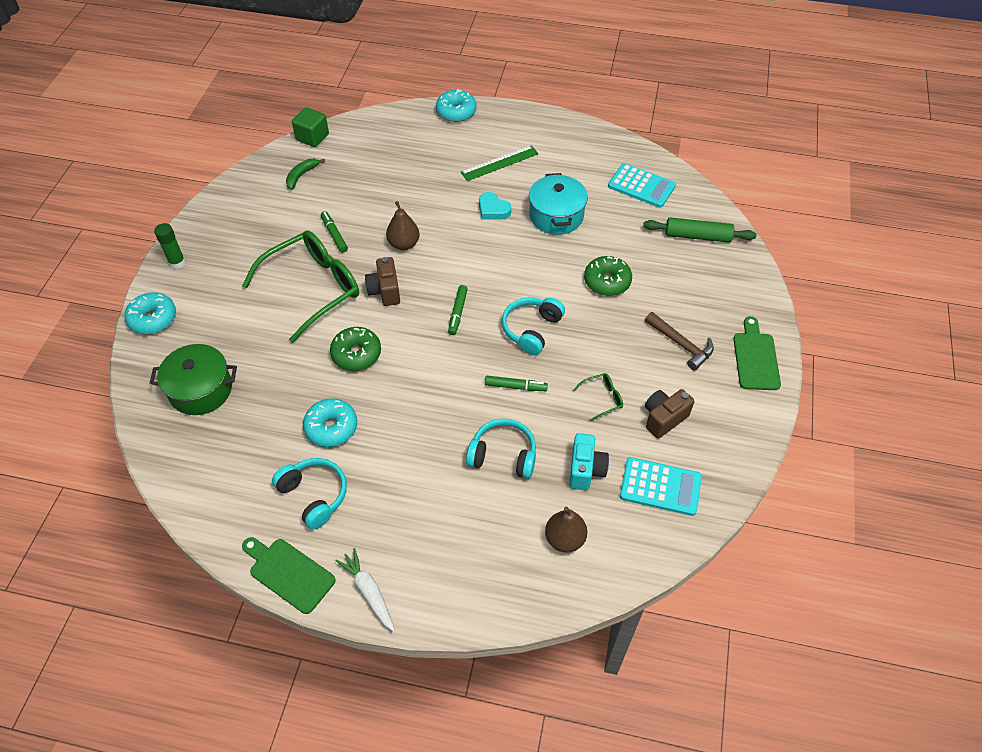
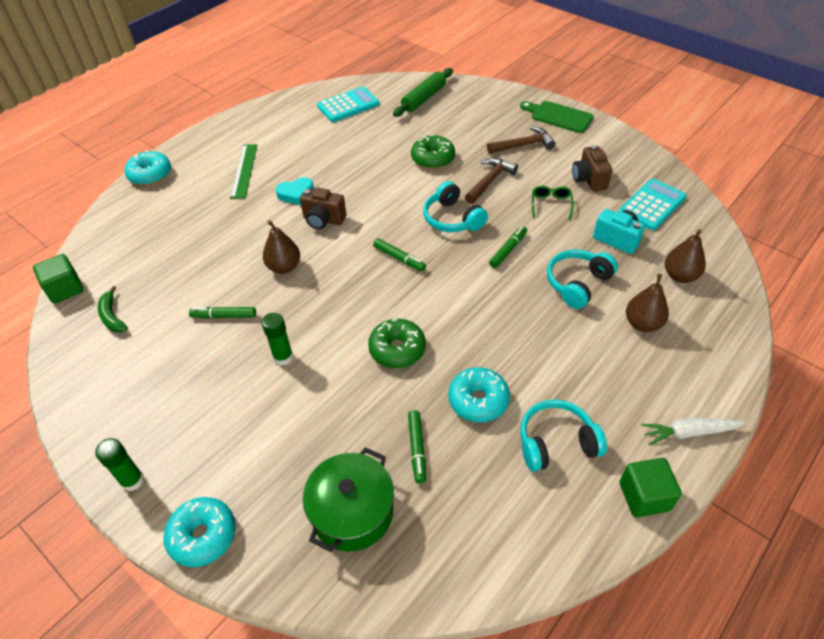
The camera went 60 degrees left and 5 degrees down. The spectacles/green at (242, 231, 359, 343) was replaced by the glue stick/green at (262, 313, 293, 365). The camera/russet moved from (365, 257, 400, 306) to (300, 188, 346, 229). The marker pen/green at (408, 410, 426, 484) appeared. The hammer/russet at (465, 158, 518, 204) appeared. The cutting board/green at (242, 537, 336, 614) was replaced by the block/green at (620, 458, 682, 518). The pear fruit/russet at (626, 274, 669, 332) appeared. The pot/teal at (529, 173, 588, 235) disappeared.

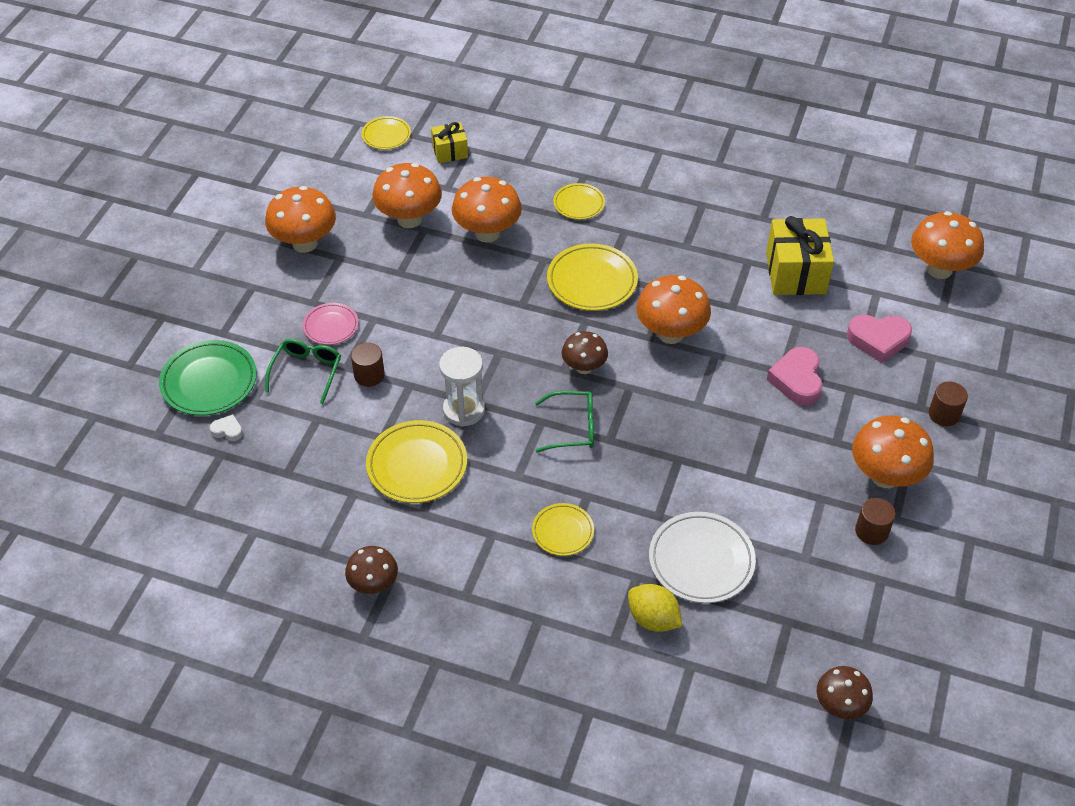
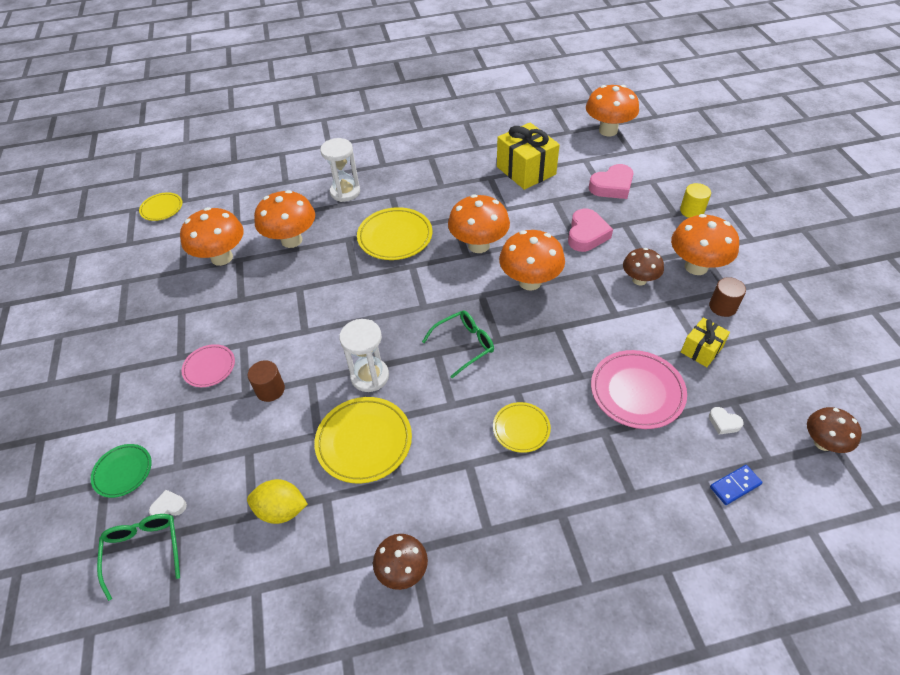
The camera went 30 degrees left and 0 degrees up. The plate/green at (159, 340, 257, 416) changed to 0.59 times the size. The spectacles/green moved from (265, 339, 341, 404) to (97, 514, 180, 601). The toy lemon/bright yellow moved from (628, 584, 682, 632) to (247, 479, 308, 524). The plate/bright yellow at (553, 183, 605, 220) was replaced by the sandglass/pure white at (320, 138, 360, 202). The mushroom/orange moved from (265, 186, 336, 253) to (499, 230, 565, 290). The heart/pink at (767, 347, 823, 406) turned 135 degrees counterclockwise. The plate/pure white at (649, 512, 756, 603) became the plate/pink at (591, 350, 687, 429). The mushroom/russet moved from (561, 331, 608, 374) to (623, 248, 664, 286). The solid cylinder/russet at (929, 381, 968, 426) became the solid cylinder/bright yellow at (680, 183, 711, 218). The gift/bright yellow moved from (431, 122, 468, 163) to (681, 317, 730, 367). The heart/pure white at (709, 407, 744, 435) appeared. The domino piece/royal blue at (710, 465, 763, 505) appeared.

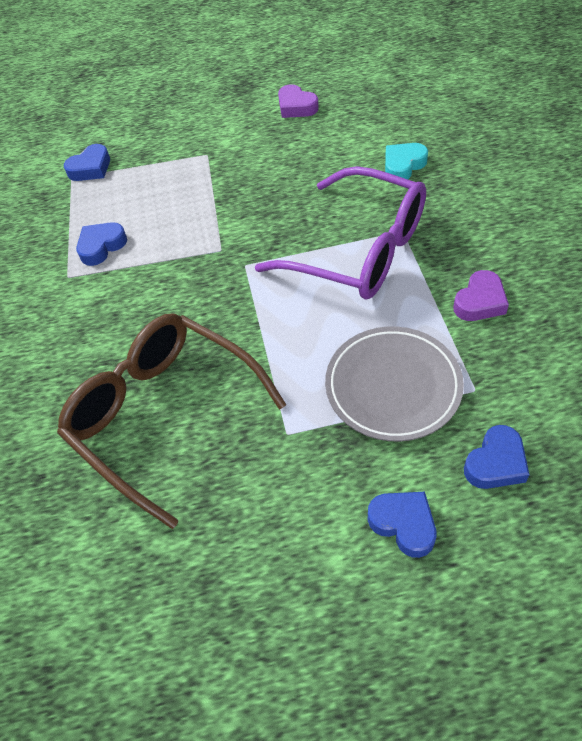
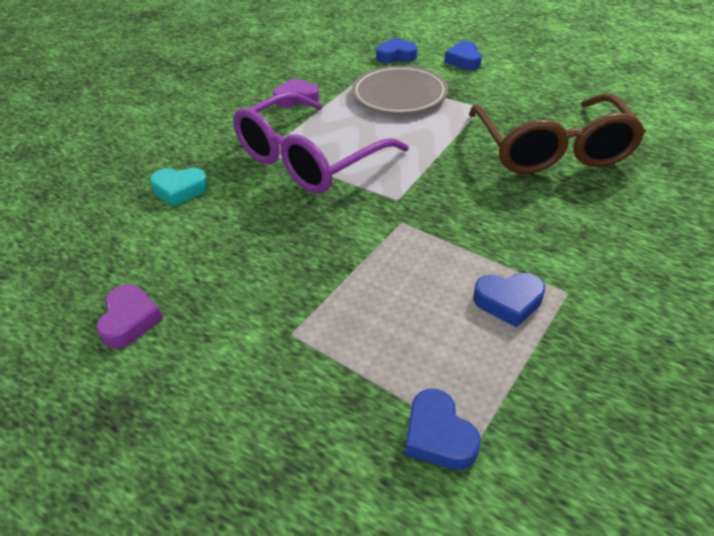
The camera went 140 degrees left and 10 degrees down. The spectacles/violet at (255, 166, 426, 299) turned 120 degrees counterclockwise. The heart/royal blue at (64, 144, 110, 181) turned 120 degrees counterclockwise.

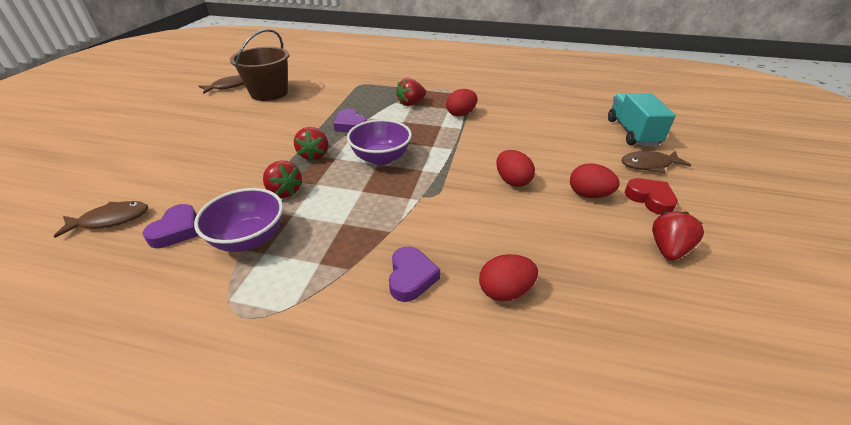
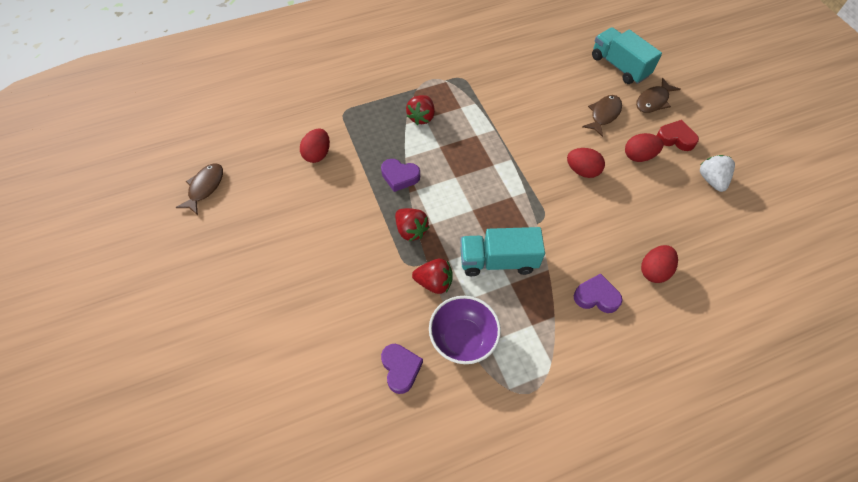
The camera went 35 degrees left and 20 degrees up. The egg shape/scarlet moved from (446, 89, 478, 117) to (300, 128, 330, 163). The truck/teal at (460, 227, 545, 276) appeared. The heart/violet at (389, 246, 440, 302) turned 45 degrees counterclockwise. The fish/russet moved from (54, 201, 148, 238) to (582, 95, 622, 137). The toy strawberry/scarlet at (652, 211, 704, 261) became the toy strawberry/pure white at (700, 155, 735, 192). The pail/russet at (230, 29, 289, 101) disappeared. The serving bowl/violet at (347, 119, 412, 165) disappeared.

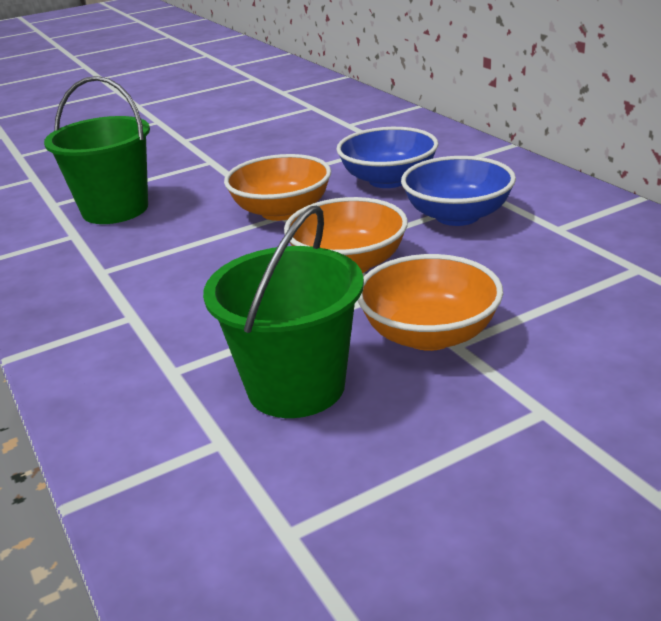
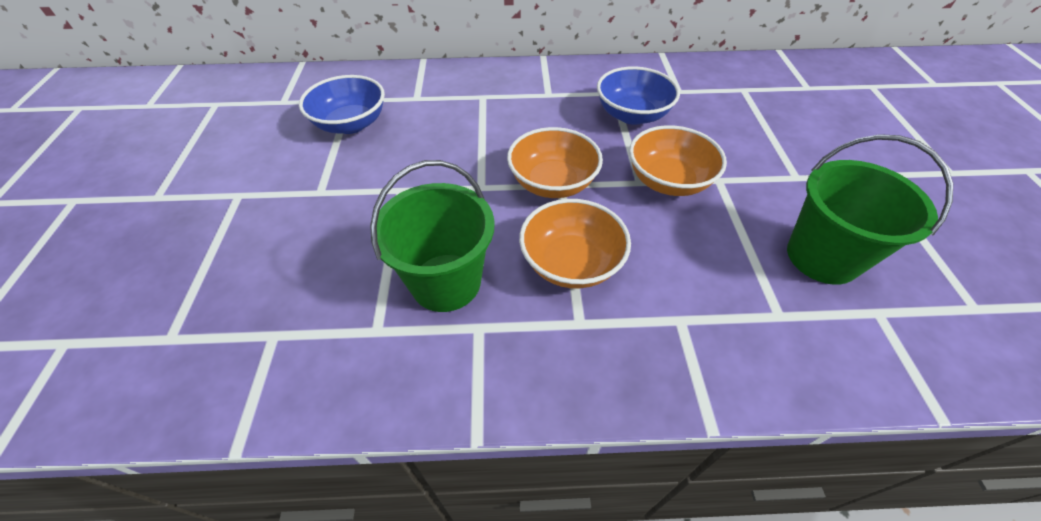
The camera went 65 degrees left and 20 degrees up. The serving bowl/royal blue moved from (336, 127, 438, 188) to (299, 75, 385, 134). The serving bowl/orange moved from (357, 254, 503, 351) to (519, 199, 631, 289).

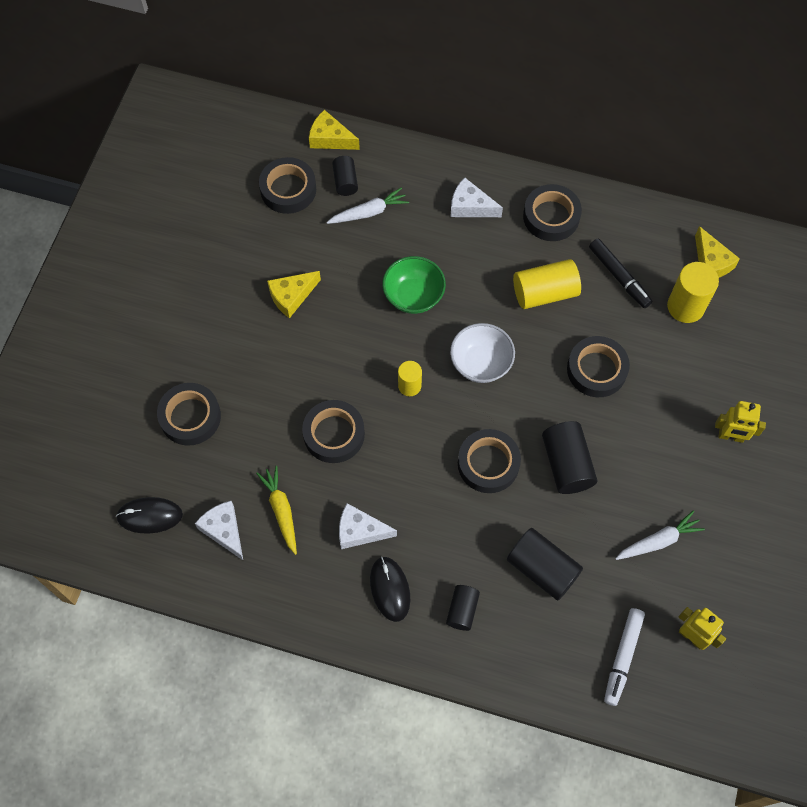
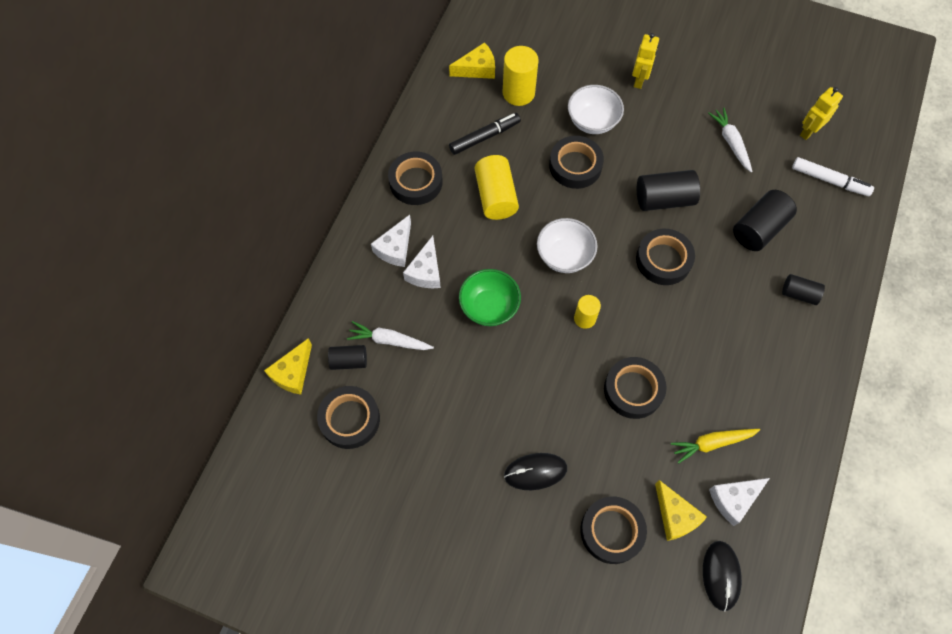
The camera went 85 degrees left and 0 degrees up. The toy carrot/pure white at (327, 187, 409, 224) turned 60 degrees counterclockwise. The cheese/pure white moved from (339, 503, 397, 549) to (403, 236, 441, 288). The mouse/black moved from (370, 556, 410, 622) to (504, 453, 567, 490). The serving bowl/pure white at (568, 85, 624, 134) appeared. The cheese/bright yellow moved from (267, 271, 321, 318) to (655, 480, 707, 541).

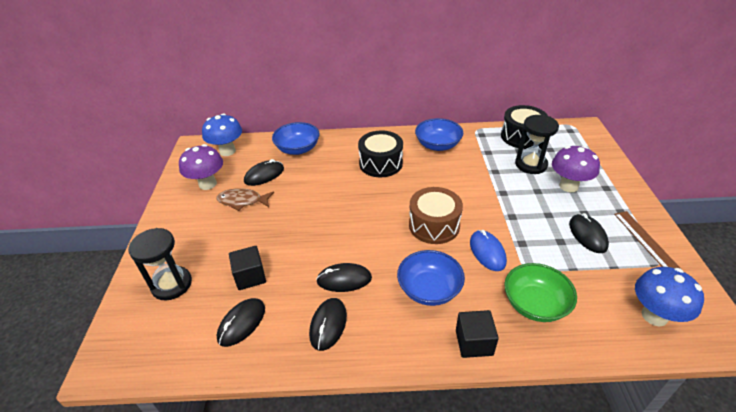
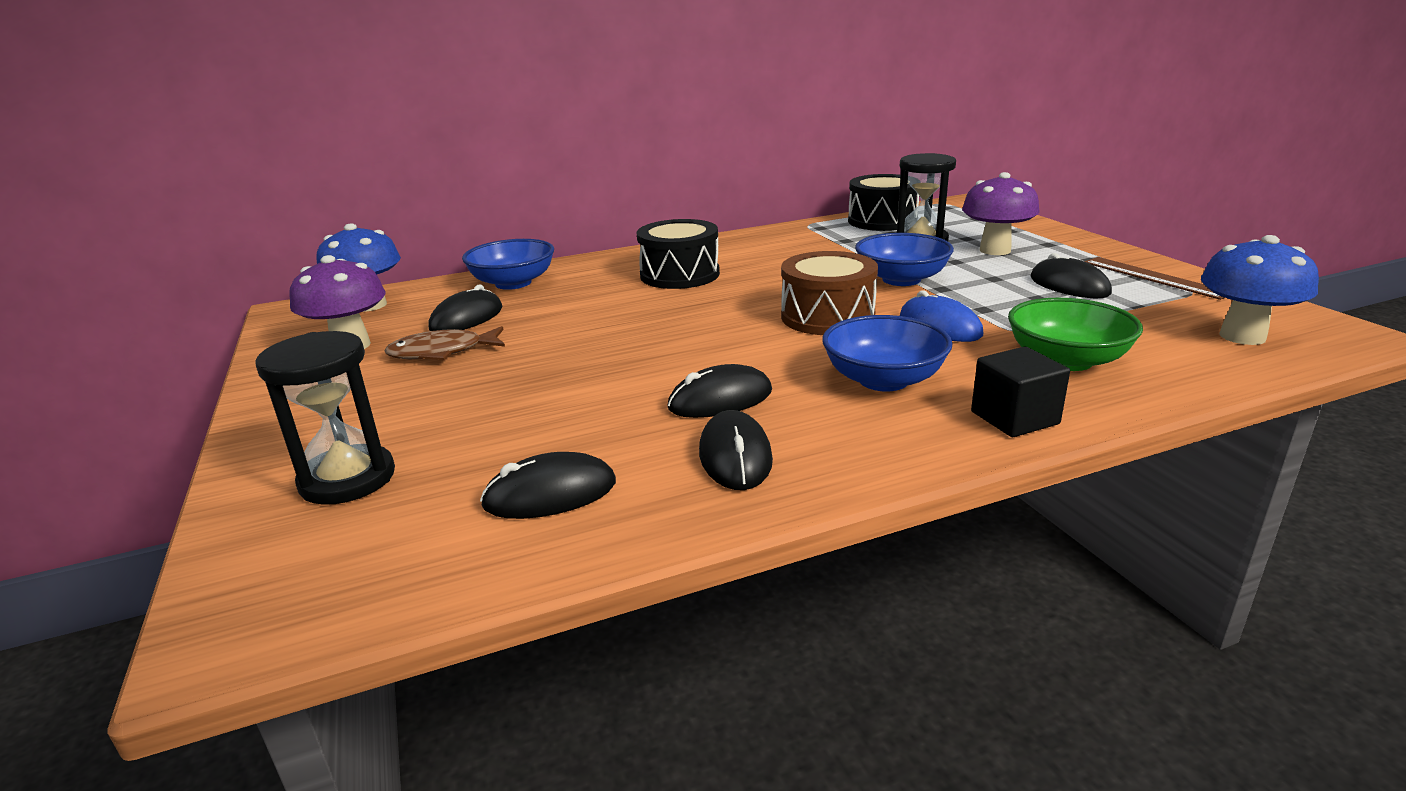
The camera went 20 degrees left and 15 degrees down. The mouse/black at (217, 298, 265, 347) turned 60 degrees clockwise. The serving bowl/royal blue moved from (415, 118, 463, 151) to (855, 233, 954, 286). The block/black at (229, 246, 266, 290) disappeared.

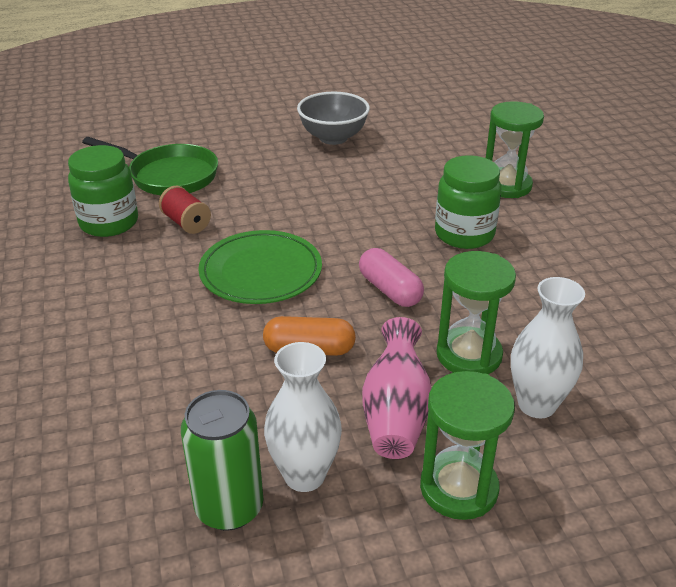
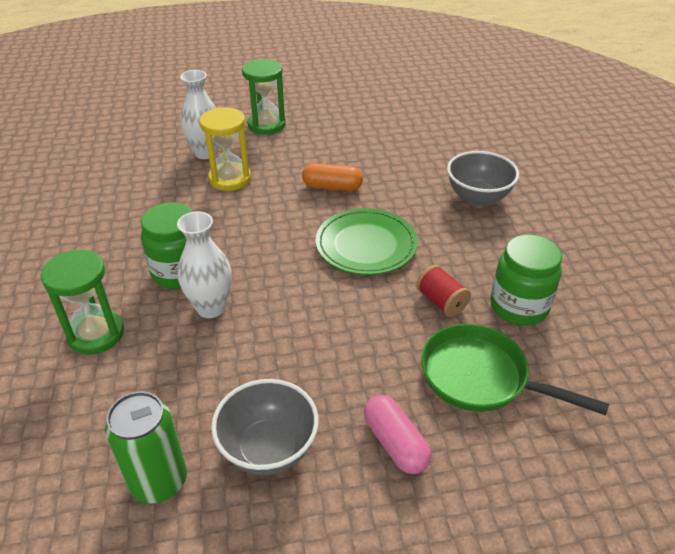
The camera went 175 degrees left and 5 degrees up. The soda can/green moved from (181, 390, 263, 531) to (105, 391, 187, 504). The flower vase/pure white moved from (264, 342, 342, 492) to (177, 211, 232, 318). The sandglass/green at (436, 251, 516, 374) became the sandglass/bright yellow at (199, 107, 251, 191). The pill shape/pink moved from (359, 248, 424, 307) to (364, 395, 431, 474). The serving bowl/grey at (447, 151, 519, 206) appeared. The flower vase/pink at (362, 317, 431, 459) disappeared.

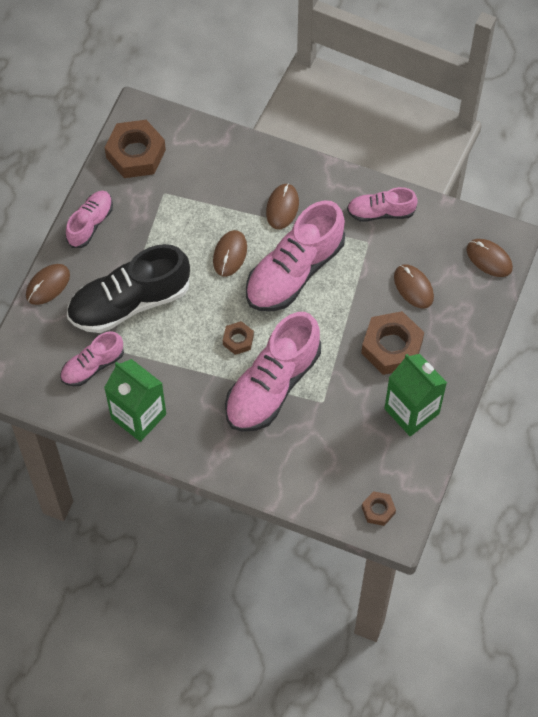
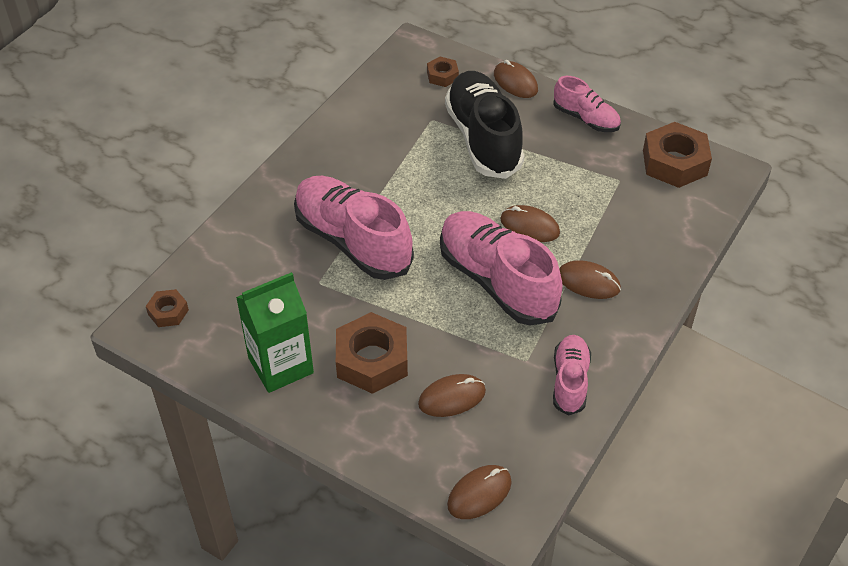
The camera went 100 degrees right and 15 degrees down. The nut/russet moved from (223, 321, 254, 355) to (427, 57, 459, 87). The shoe/pink at (60, 331, 124, 386) disappeared. The carton/green at (104, 359, 166, 442) disappeared.

